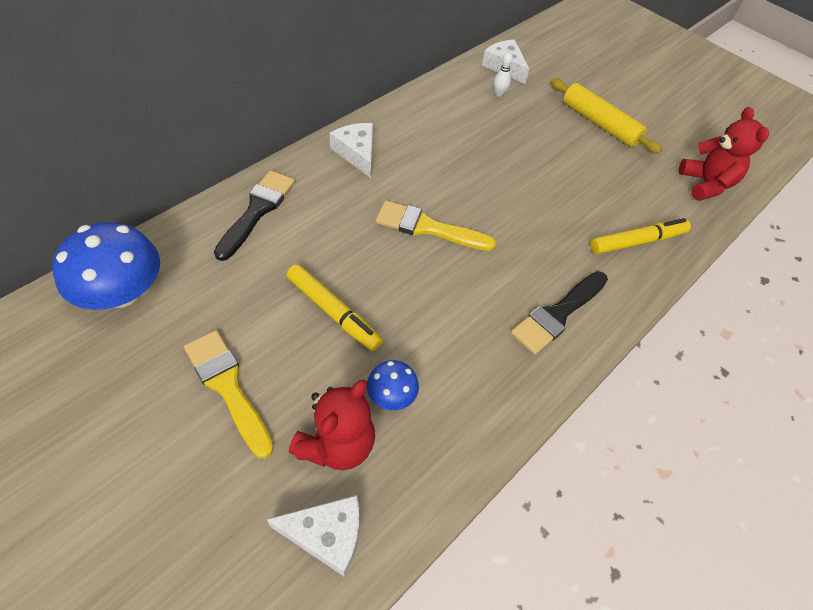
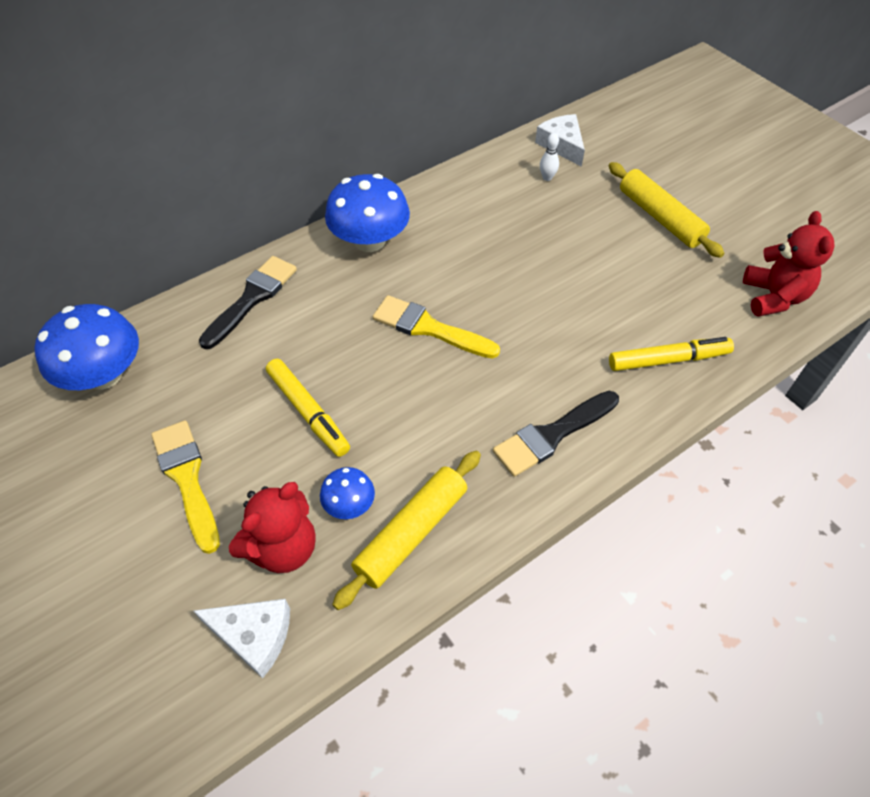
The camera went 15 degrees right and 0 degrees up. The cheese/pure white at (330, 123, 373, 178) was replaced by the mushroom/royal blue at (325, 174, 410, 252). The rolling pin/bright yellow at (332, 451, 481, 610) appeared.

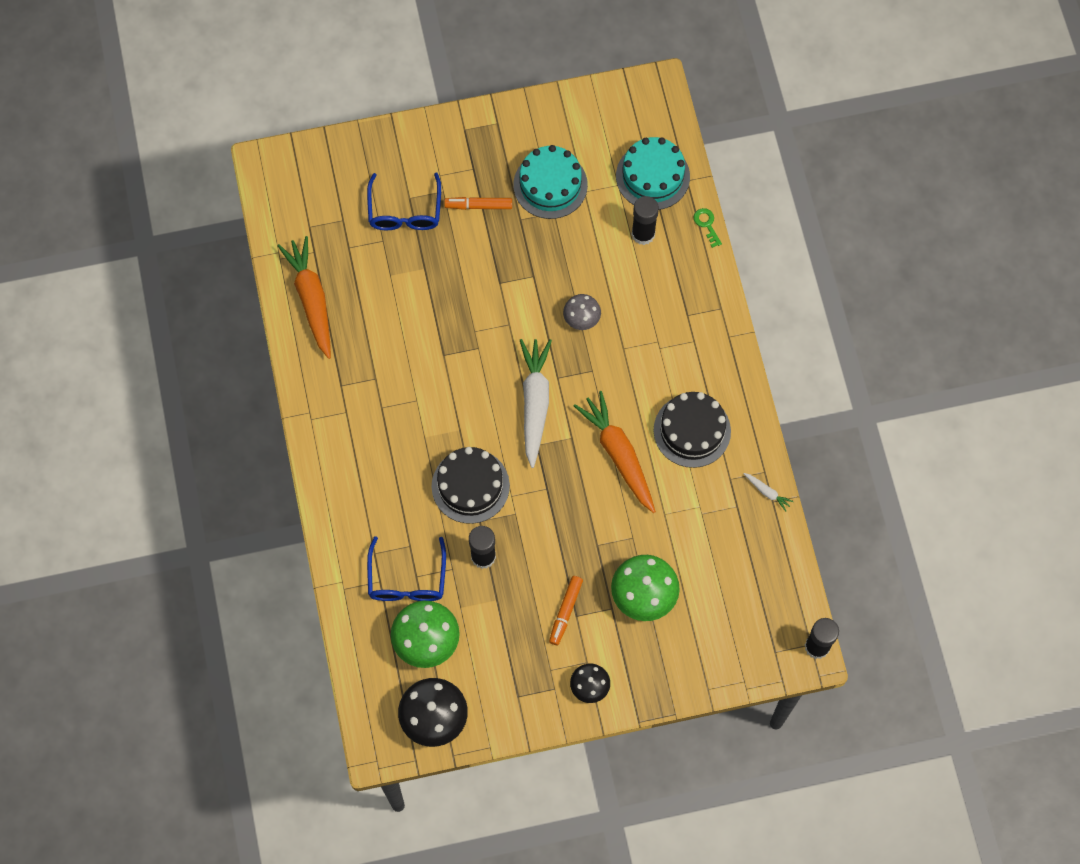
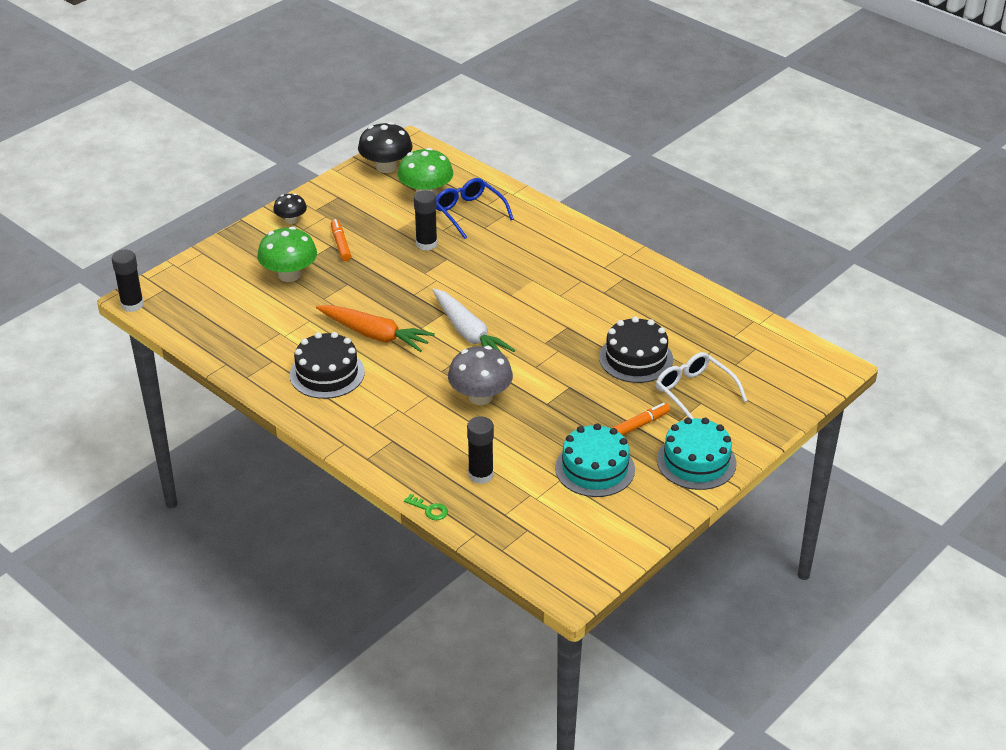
The camera went 145 degrees right and 30 degrees down. The mushroom/grey at (563, 294, 601, 330) changed to 1.71 times the size. The layer cake/black moved from (432, 447, 510, 524) to (599, 317, 673, 383). The spectacles/royal blue at (367, 173, 441, 230) became the spectacles/pure white at (656, 352, 747, 419). The layer cake/teal moved from (616, 137, 690, 210) to (657, 418, 737, 490). The toy carrot/orange at (277, 236, 331, 359) disappeared. The toy carrot/pure white at (743, 473, 794, 511) disappeared.

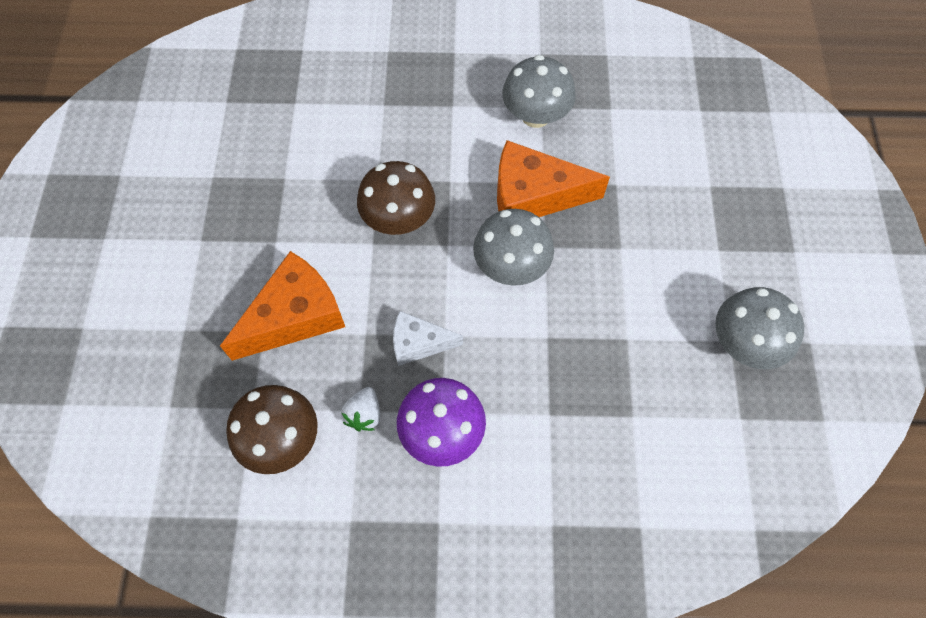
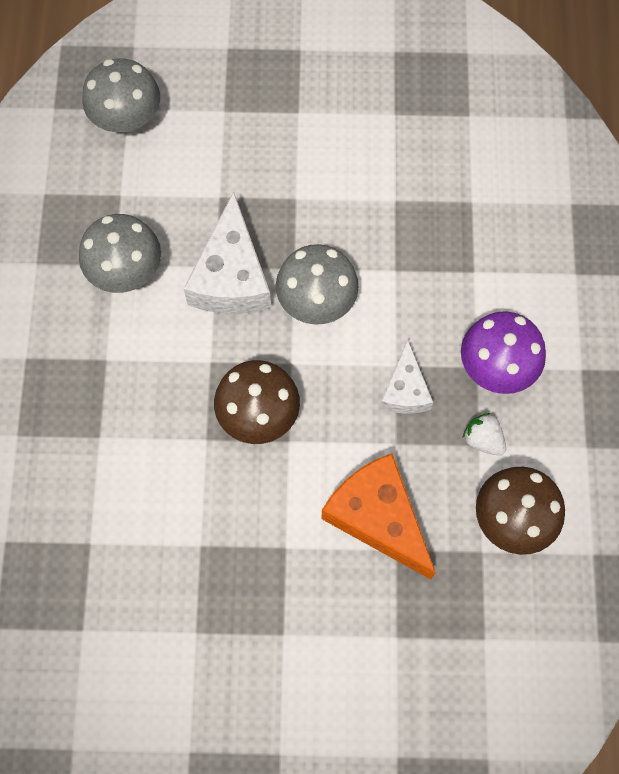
The camera went 90 degrees left and 5 degrees up. The mushroom/grey moved from (715, 287, 804, 369) to (82, 59, 160, 132). The cheese/orange at (497, 140, 610, 217) became the cheese/pure white at (183, 191, 271, 314). The toy strawberry/pure white at (341, 387, 380, 431) turned 150 degrees counterclockwise.

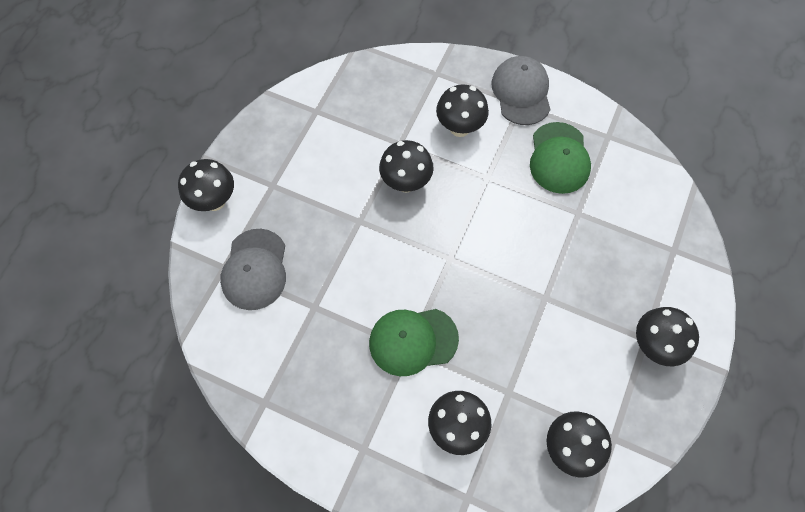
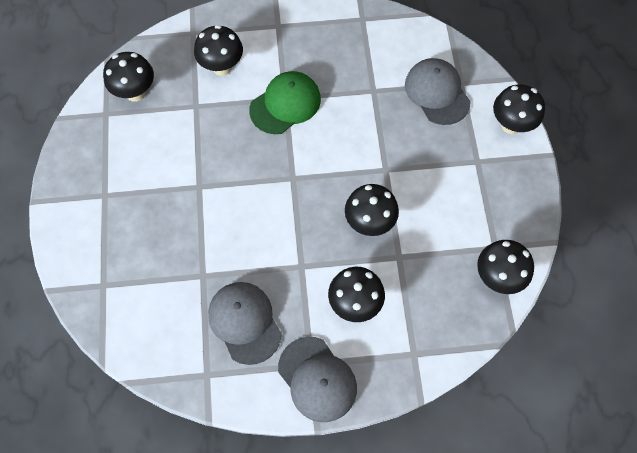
The camera went 150 degrees right and 0 degrees up. The baseball cap/green at (530, 122, 591, 194) became the baseball cap/grey at (208, 282, 282, 365). The mushroom/black moved from (636, 307, 699, 366) to (477, 240, 534, 294).

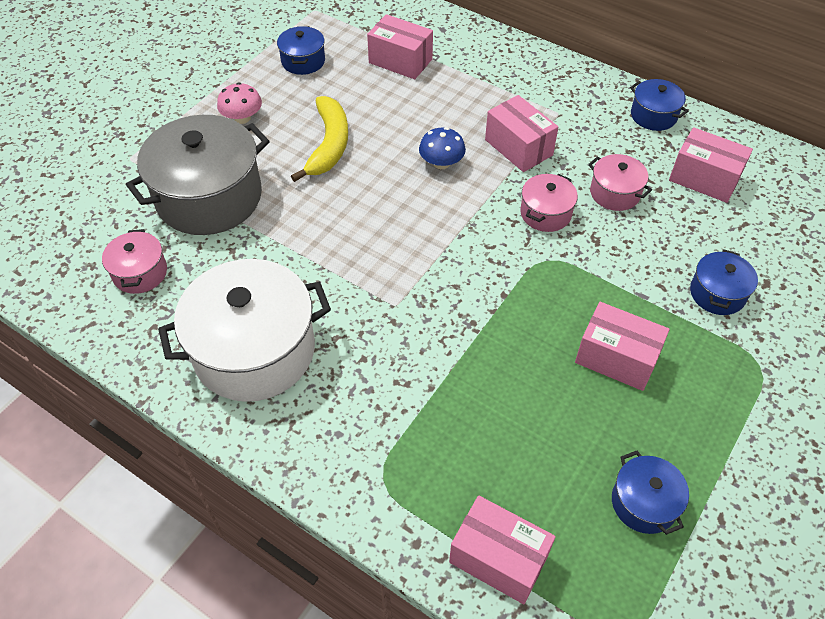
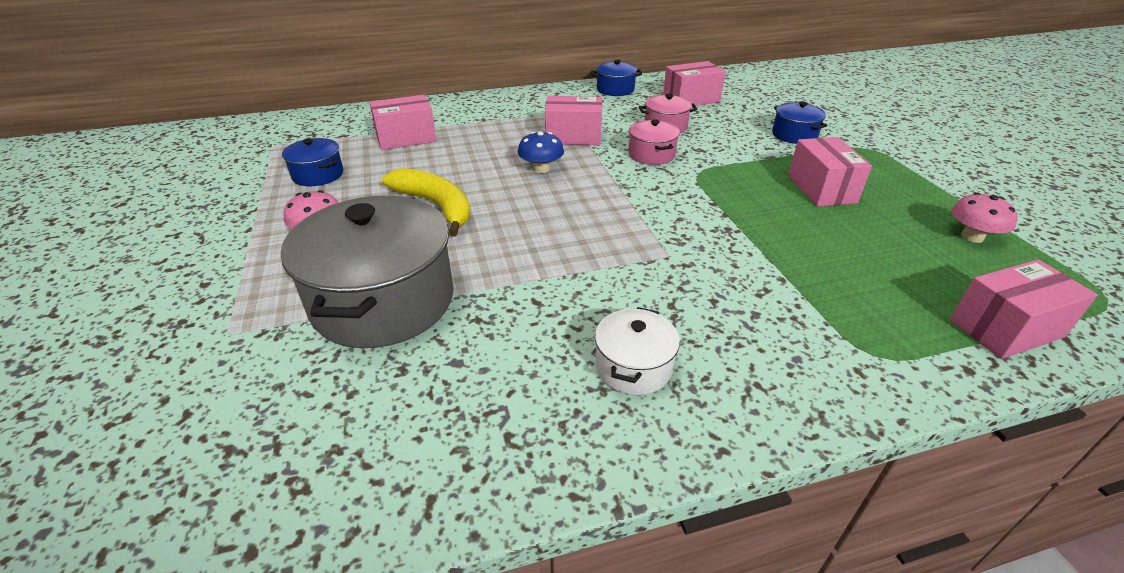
The camera went 50 degrees left and 15 degrees down. The pot/pure white at (158, 259, 331, 402) changed to 0.48 times the size. The parcel/pink at (575, 302, 669, 391) turned 75 degrees counterclockwise. The pot/royal blue at (612, 451, 689, 535) was replaced by the mushroom/pink at (951, 192, 1018, 243). The pot/pink at (102, 229, 167, 294) disappeared.

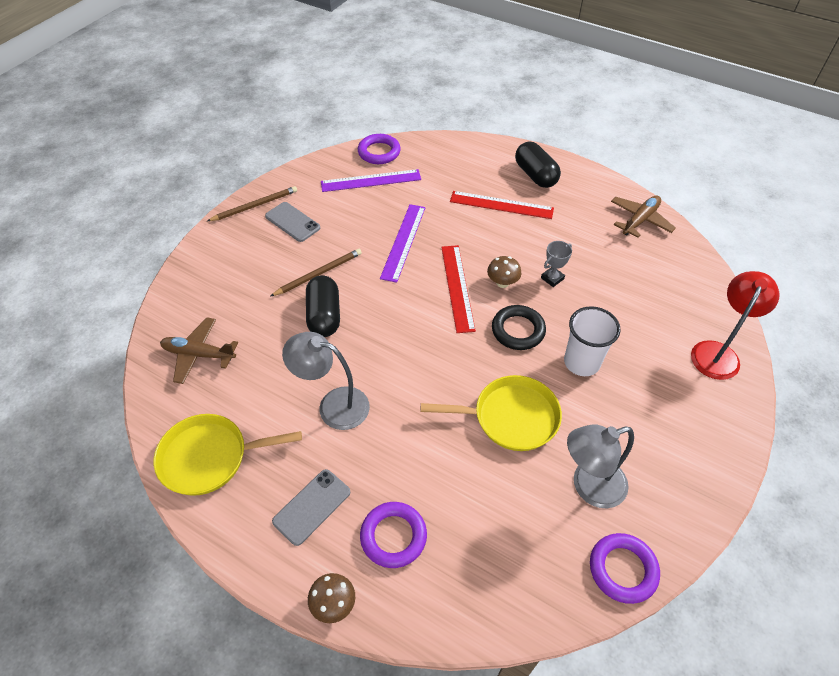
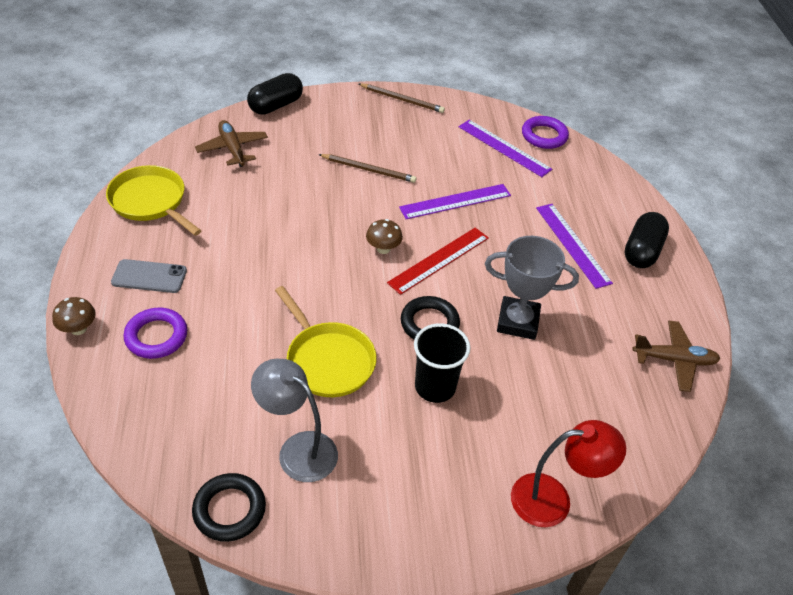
The camera went 50 degrees right and 5 degrees down. The ring/violet at (590, 533, 660, 604) became the ring/black at (192, 473, 266, 542). The pill shape/black moved from (306, 275, 340, 337) to (247, 73, 303, 115). The mushroom/russet moved from (487, 256, 521, 288) to (366, 219, 403, 254). The beaker/pure white at (564, 306, 621, 376) became the beaker/black at (414, 323, 470, 403). The prize cup/grey at (541, 241, 572, 287) changed to 1.97 times the size. The measuring stick/scarlet at (450, 191, 554, 219) became the measuring stick/violet at (536, 204, 613, 289). The phone/grey at (265, 202, 320, 242) disappeared. The reading lamp/grey at (282, 332, 370, 430) disappeared.

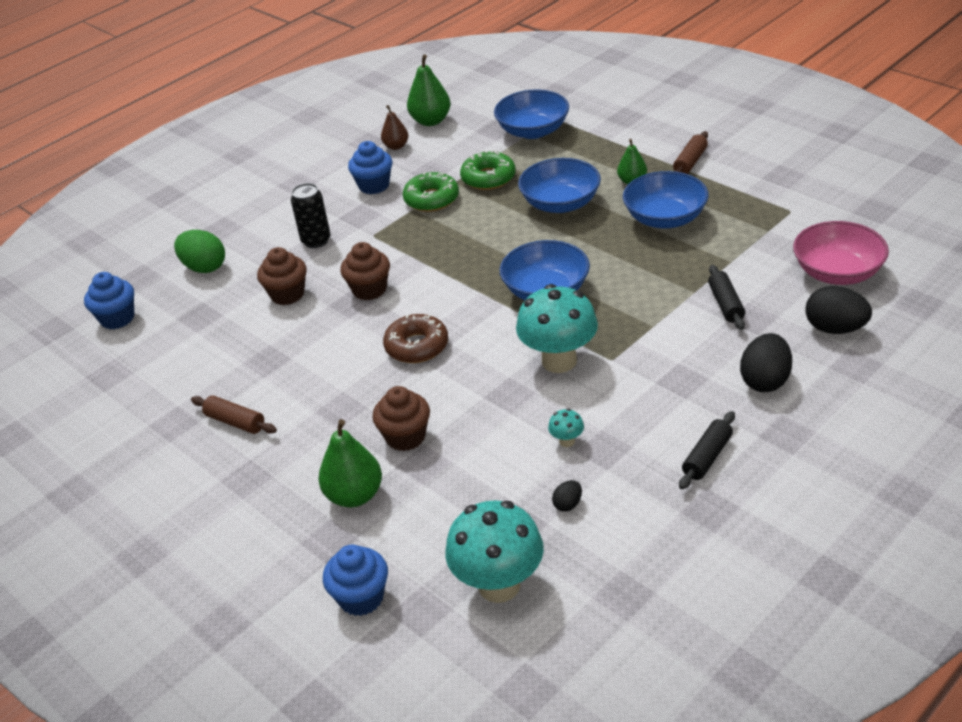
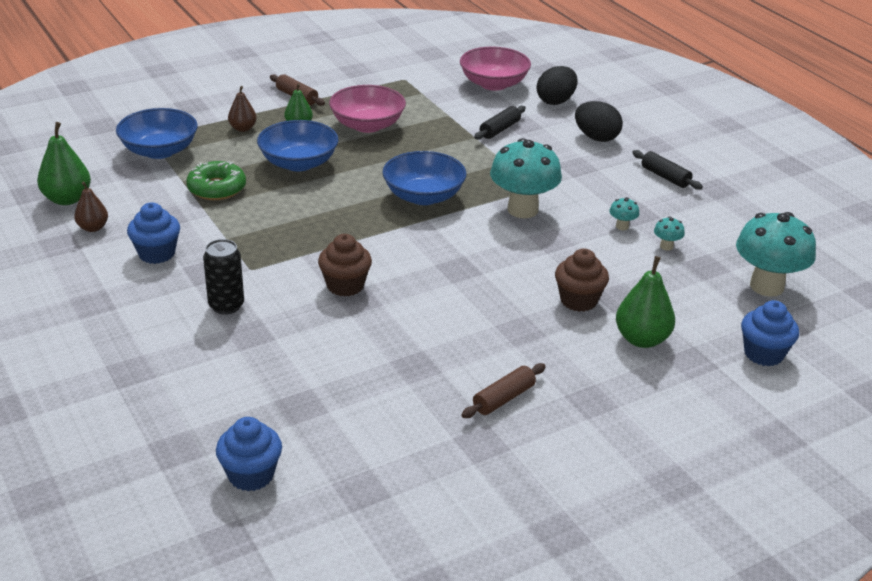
The camera went 80 degrees left and 5 degrees down. The pear fruit/russet at (228, 86, 257, 132) appeared. The serving bowl/royal blue at (623, 171, 709, 228) became the serving bowl/pink at (329, 85, 406, 133). The rolling pin/black at (708, 265, 745, 330) turned 60 degrees counterclockwise. The mushroom/teal at (654, 217, 685, 251) appeared. The egg shape/green at (174, 230, 225, 273) disappeared. The cupcake/russet at (257, 247, 307, 305) disappeared. The doughnut/russet at (383, 314, 448, 363) disappeared. The doughnut/green at (403, 172, 459, 212) disappeared. The egg shape/black at (552, 480, 582, 512) disappeared.

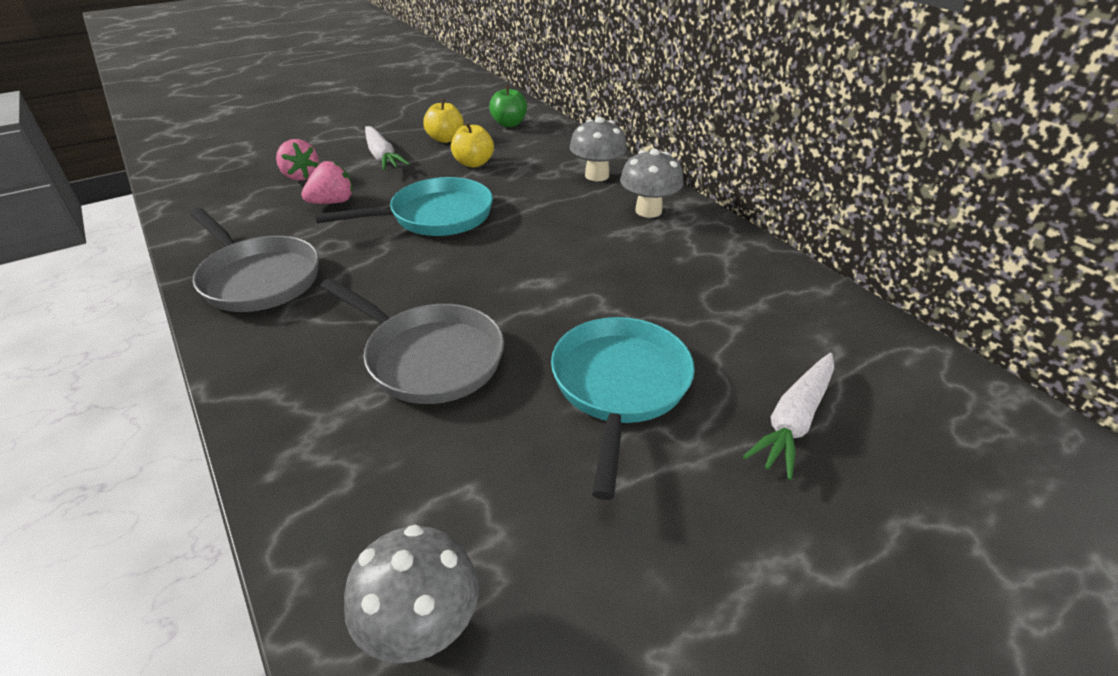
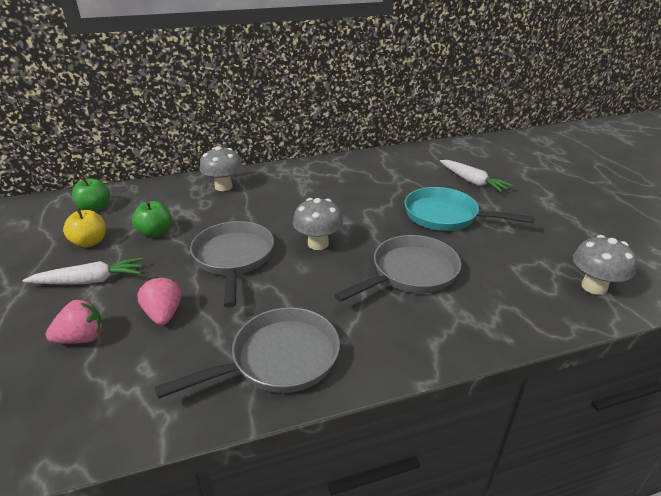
The camera went 75 degrees left and 5 degrees down. The apple/bright yellow at (451, 122, 494, 168) became the apple/green at (132, 201, 172, 237). The pan/teal at (315, 177, 493, 236) became the pan/grey at (190, 221, 274, 308). The mushroom/grey moved from (620, 149, 684, 218) to (293, 198, 343, 250).

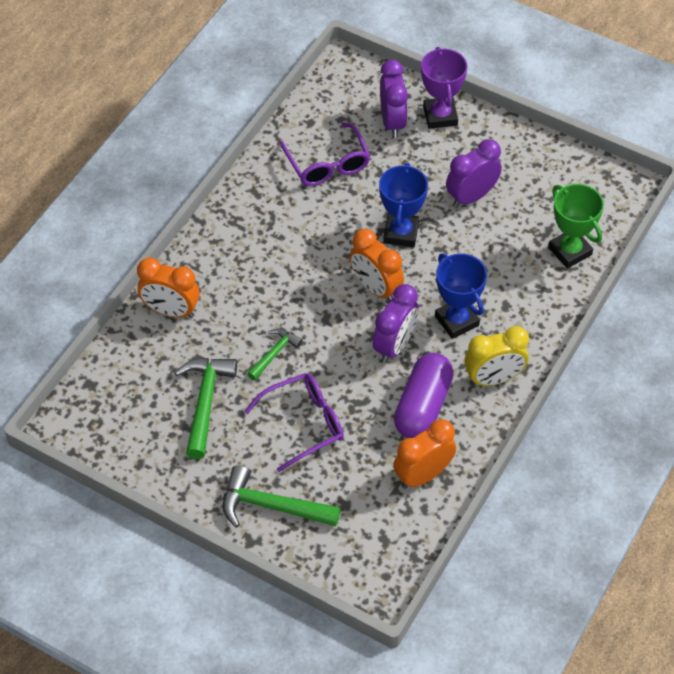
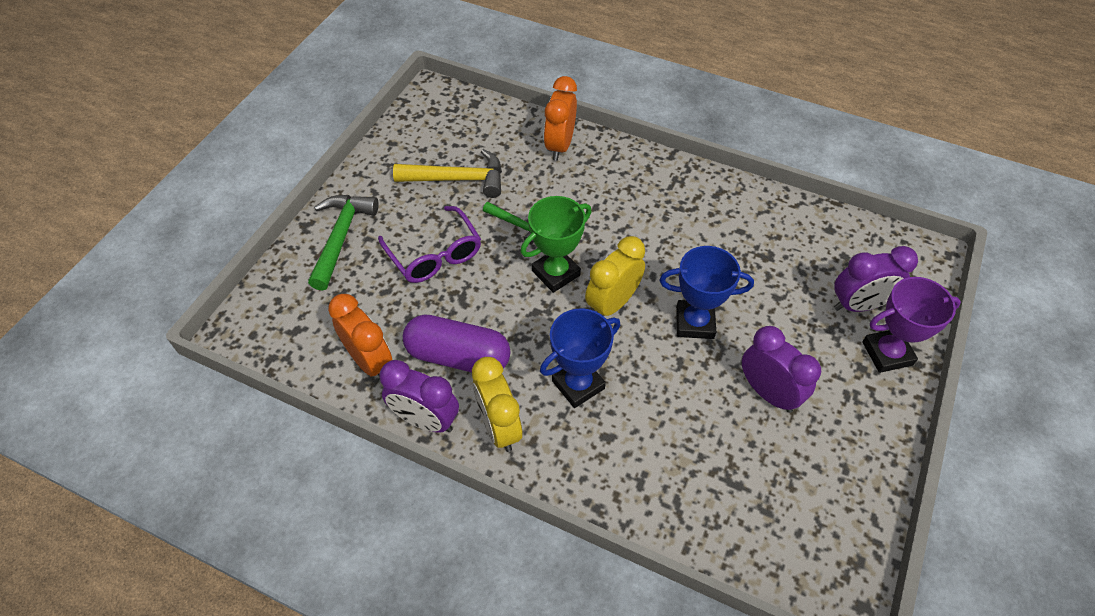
The camera went 85 degrees right and 0 degrees up. The bedside clock/violet moved from (373, 284, 419, 363) to (379, 360, 459, 433). The hammer/green at (174, 358, 237, 459) became the hammer/bright yellow at (393, 149, 502, 198). The prize cup/green moved from (548, 184, 604, 268) to (521, 196, 591, 293). The bedside clock/orange at (350, 229, 404, 302) became the bedside clock/bright yellow at (585, 236, 645, 316). The spectacles/violet at (280, 122, 370, 186) disappeared.

